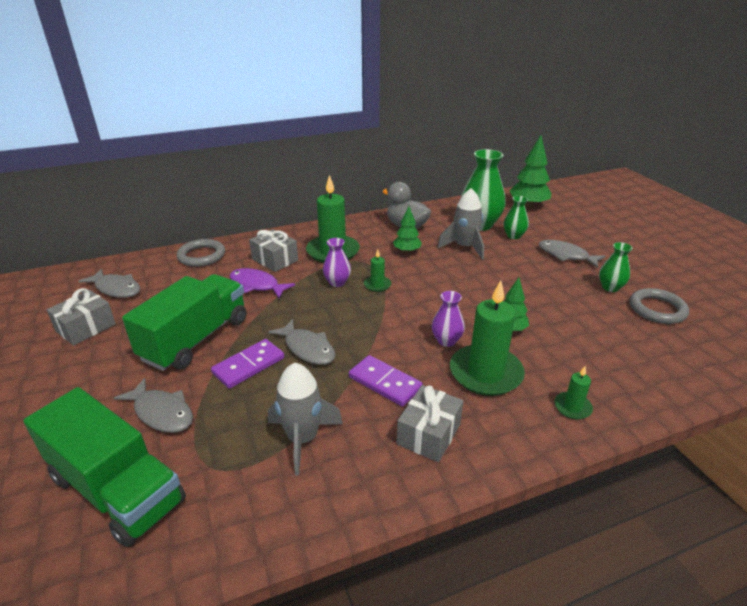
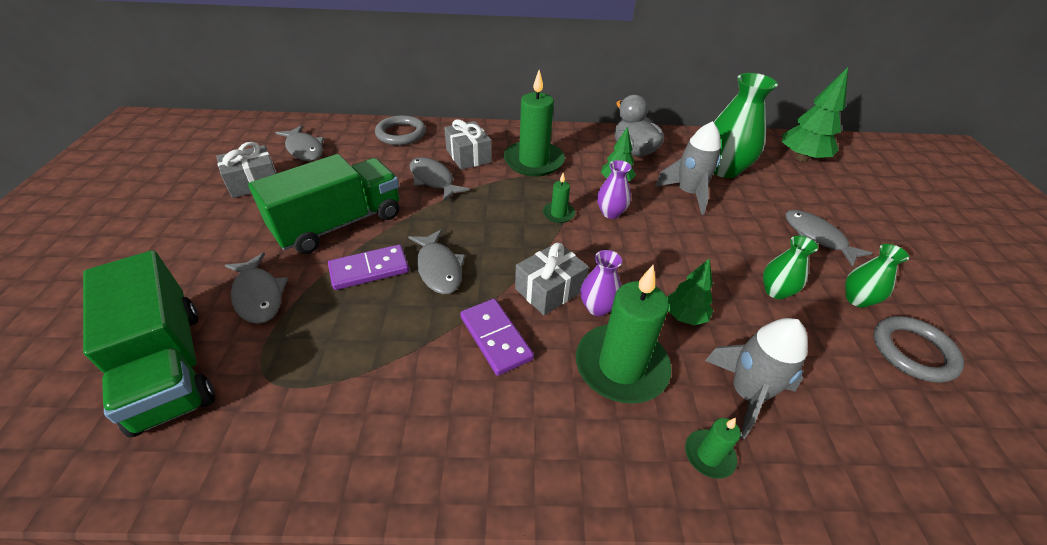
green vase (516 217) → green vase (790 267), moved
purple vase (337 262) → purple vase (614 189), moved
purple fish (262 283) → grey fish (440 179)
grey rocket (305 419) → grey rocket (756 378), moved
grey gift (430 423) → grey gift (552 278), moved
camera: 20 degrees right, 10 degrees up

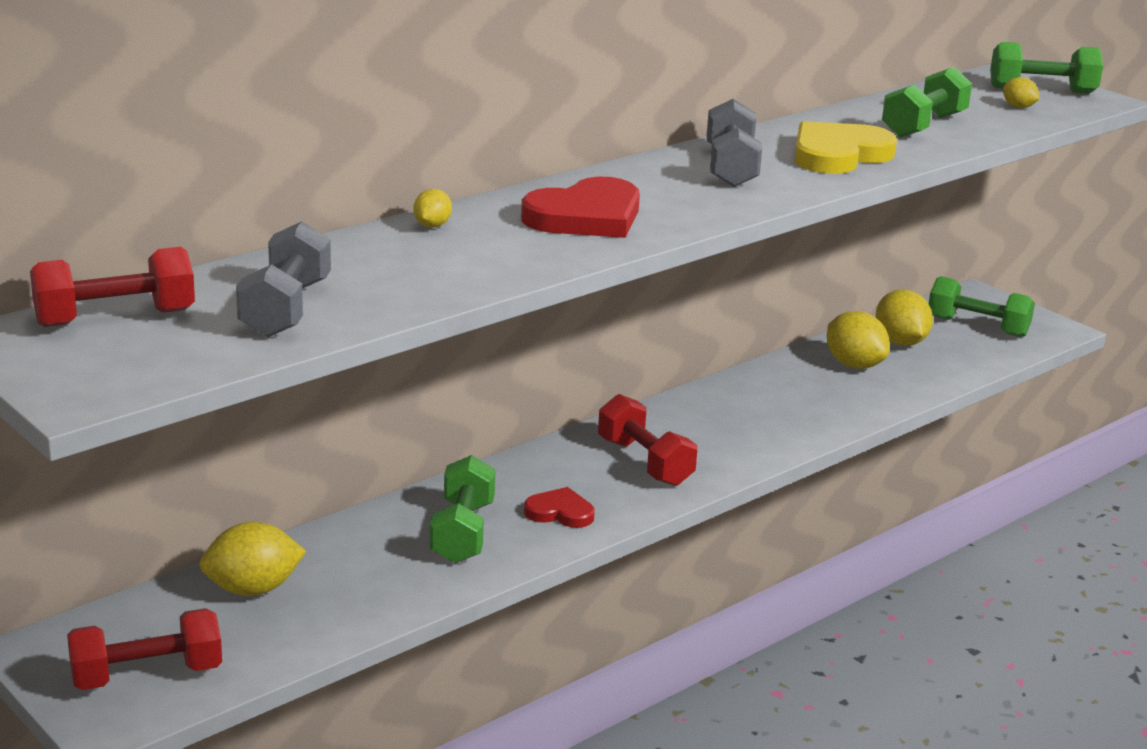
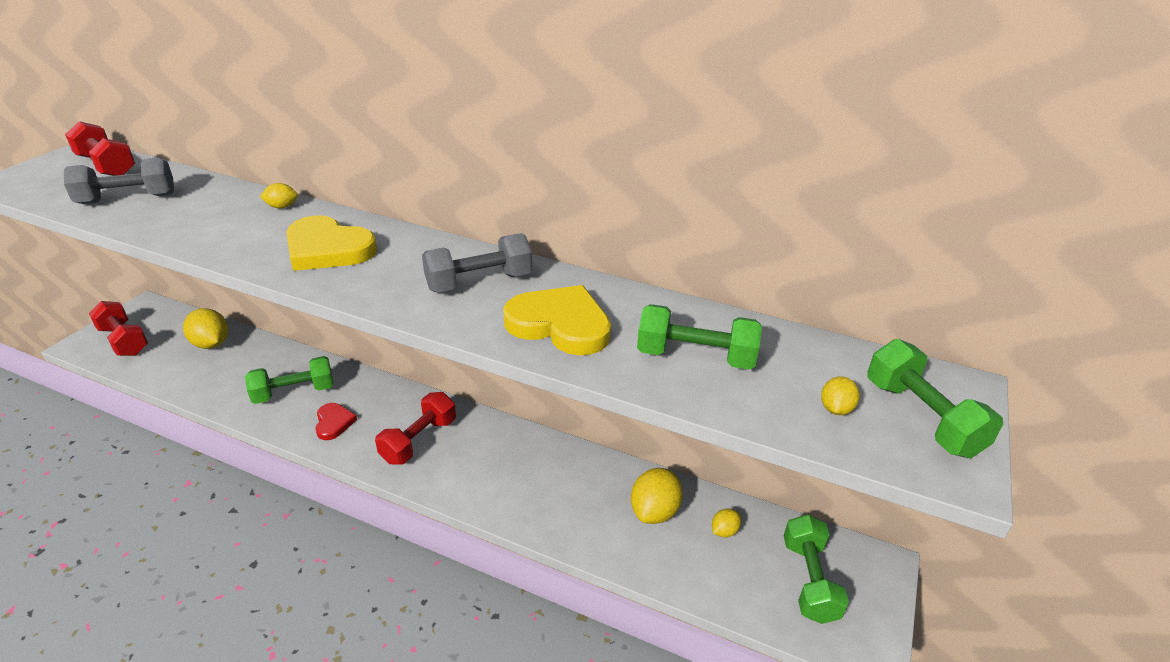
red heart (580 207) → yellow heart (332 243)
yellow lemon (904 317) → yellow lemon (726 523), x0.52
camera: 65 degrees right, 10 degrees up

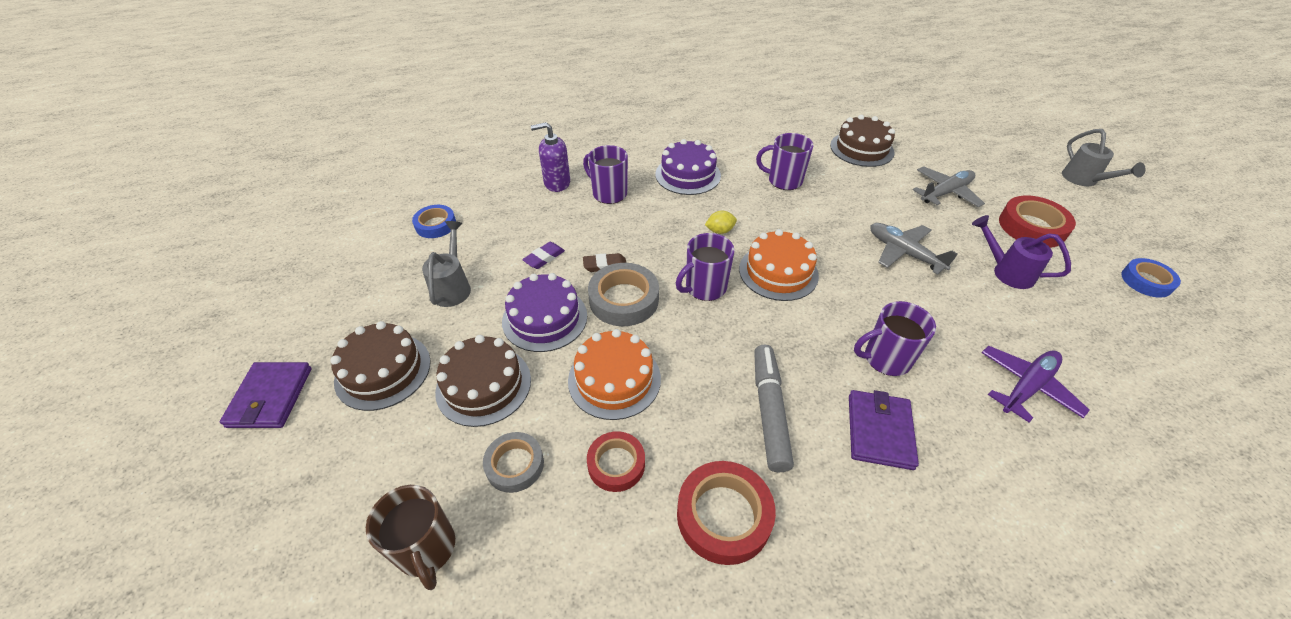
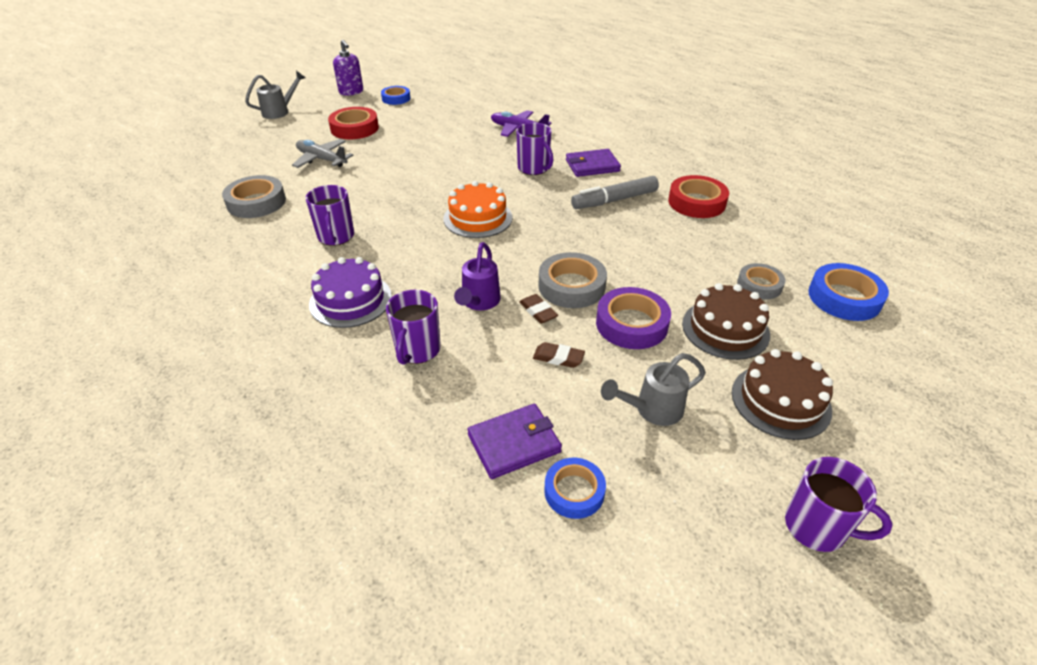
brown cake (862 141) → grey tape (254 196)
purple soap dispenser (550 157) → purple soap dispenser (348 68), moved
yellow lemon (721 222) → -
purple watering can (1021 252) → purple watering can (477 276), moved
grey plane (914 249) → -
purple mug (705 267) → purple mug (839 504), moved
purple eraser (543 255) → brown eraser (559 355)
purple cake (544 312) → purple tape (633 318)
orange cake (614 374) → -
purple wallet (266 395) → purple wallet (514 441), moved
red tape (616 461) → -
brown mug (410 537) → blue tape (848 292)
camera: 115 degrees left, 5 degrees down

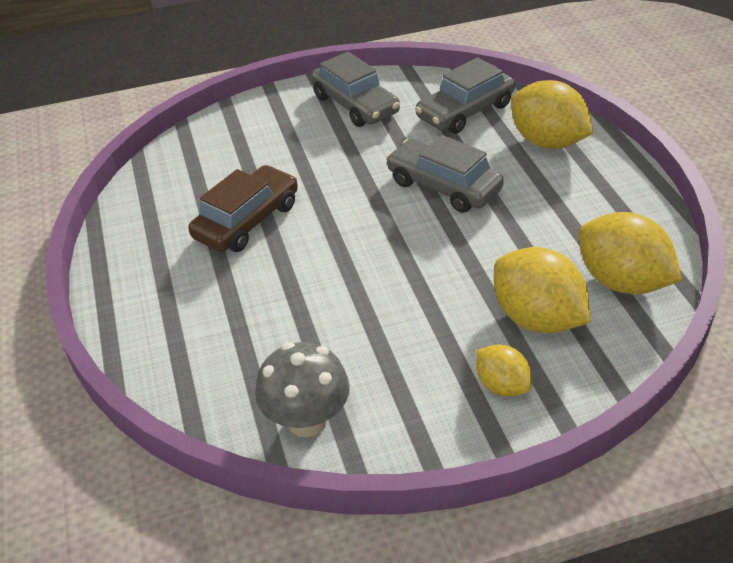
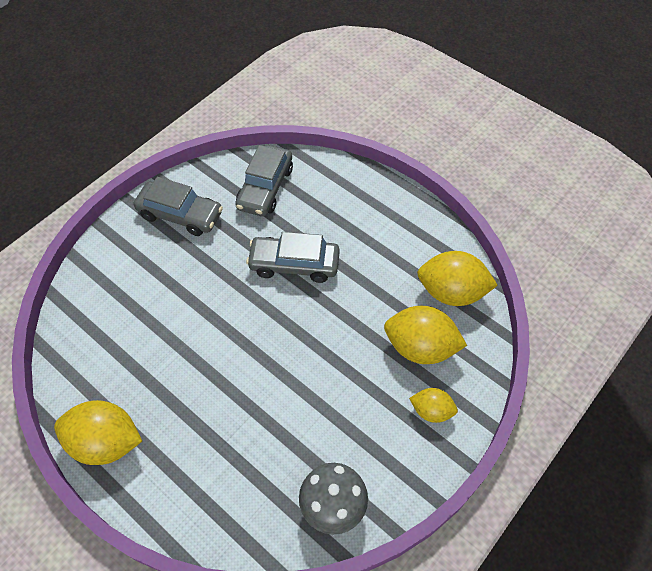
yellow lemon (552 114) → yellow lemon (98 432), moved
brown car (243 208) → -
camera: 35 degrees left, 15 degrees up

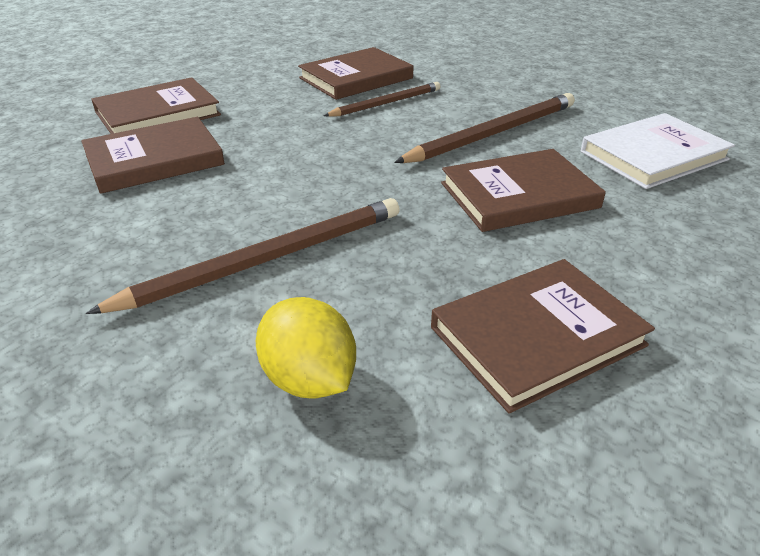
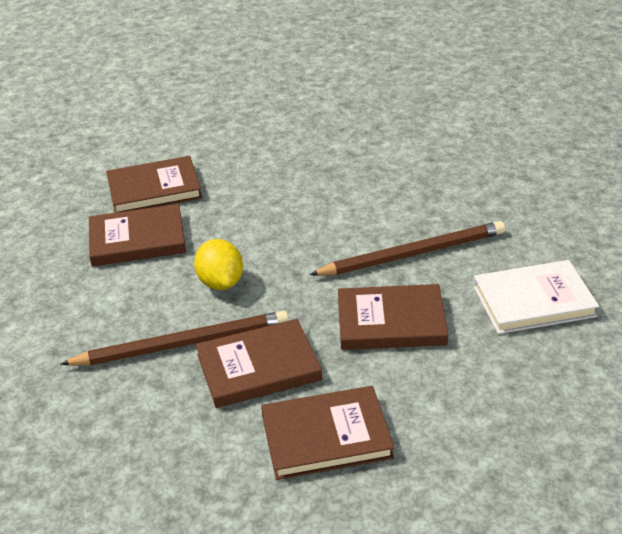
brown book (355 73) → brown book (259 363), moved
brown pencil (382 99) → -
yellow lemon (306 348) → yellow lemon (218 264), moved
camera: 20 degrees right, 0 degrees up

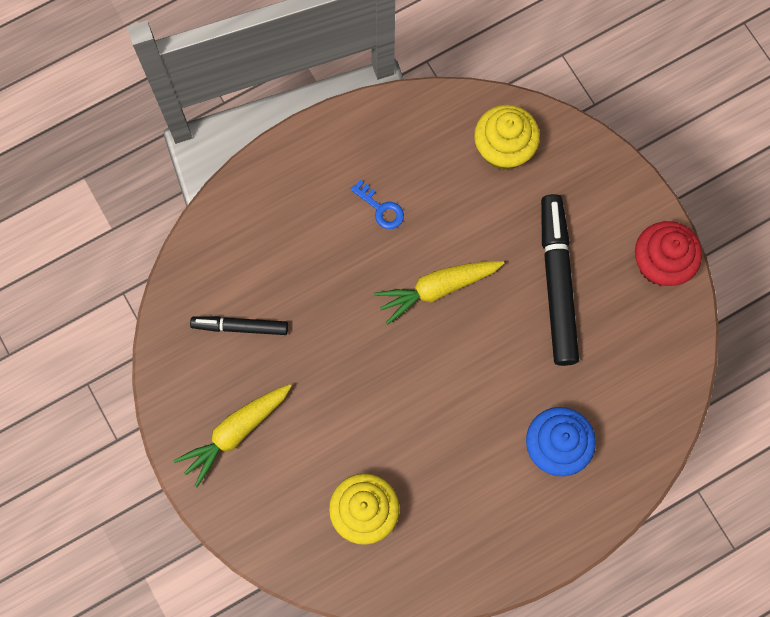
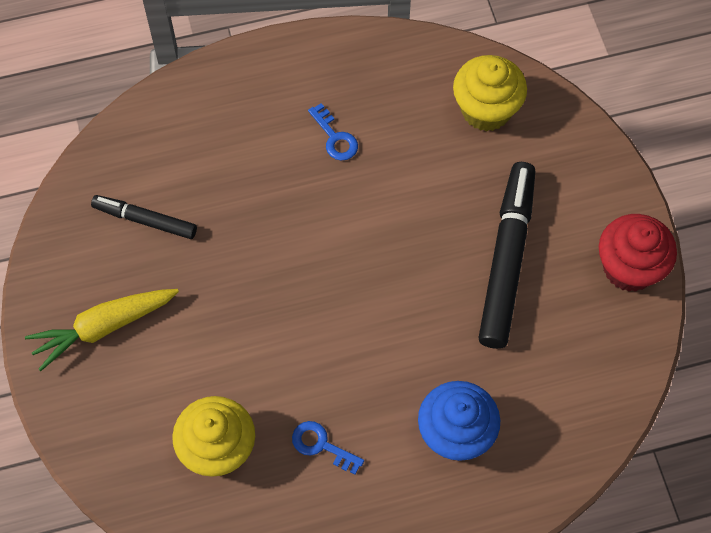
yellow carrot (439 293) → -
- → blue key (328 447)
camera: 15 degrees right, 10 degrees down

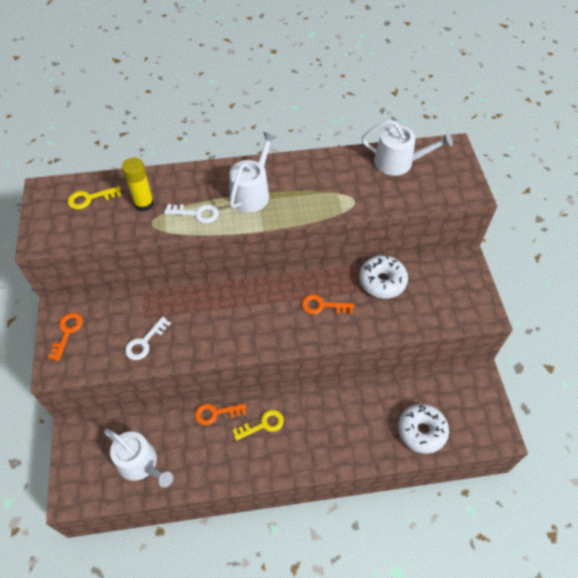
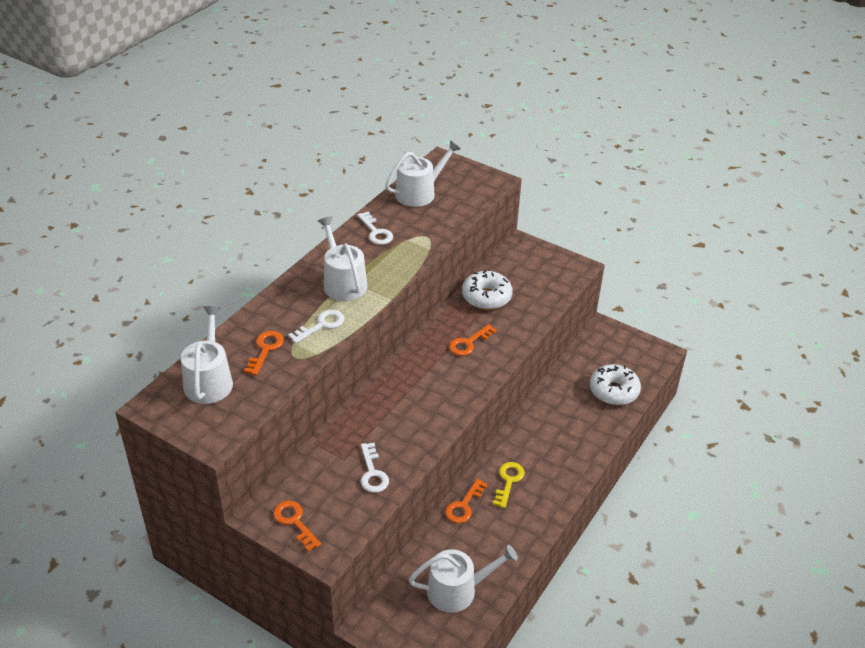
yellow glue stick (138 185) → orange key (264 353)
yellow key (95 197) → white watering can (207 355)
- → white key (375 228)
camera: 50 degrees left, 15 degrees down

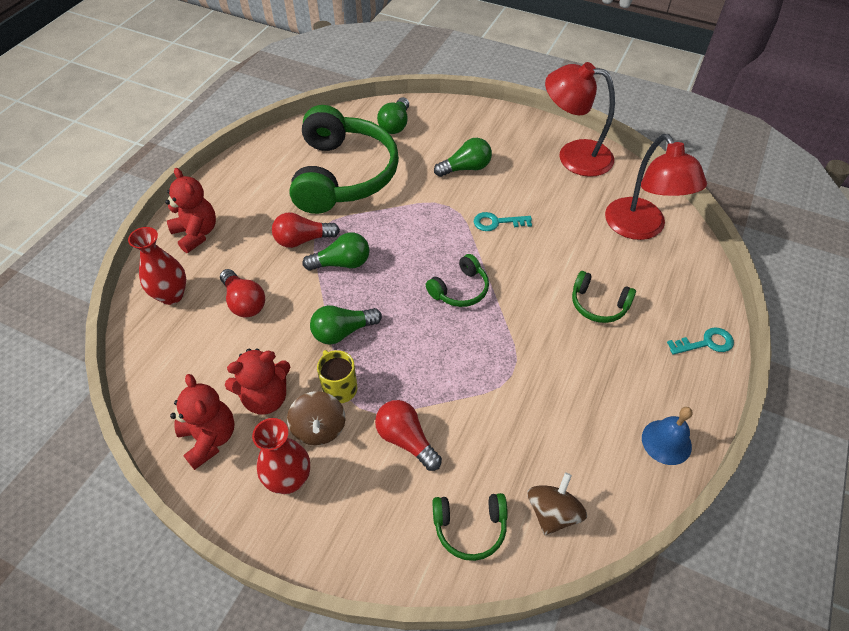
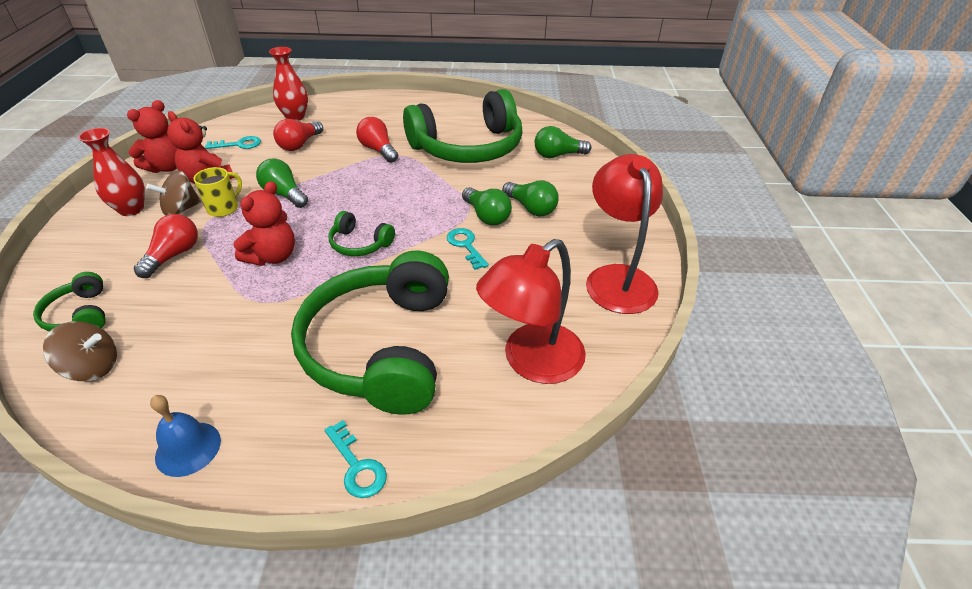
red teddy bear (190 210) → red teddy bear (264 223), moved
green light bulb (336 251) → green light bulb (487 206), moved
green headphones (604 297) → green headphones (370 332), x2.30
- → turquoise key (233 142)
camera: 65 degrees right, 10 degrees down

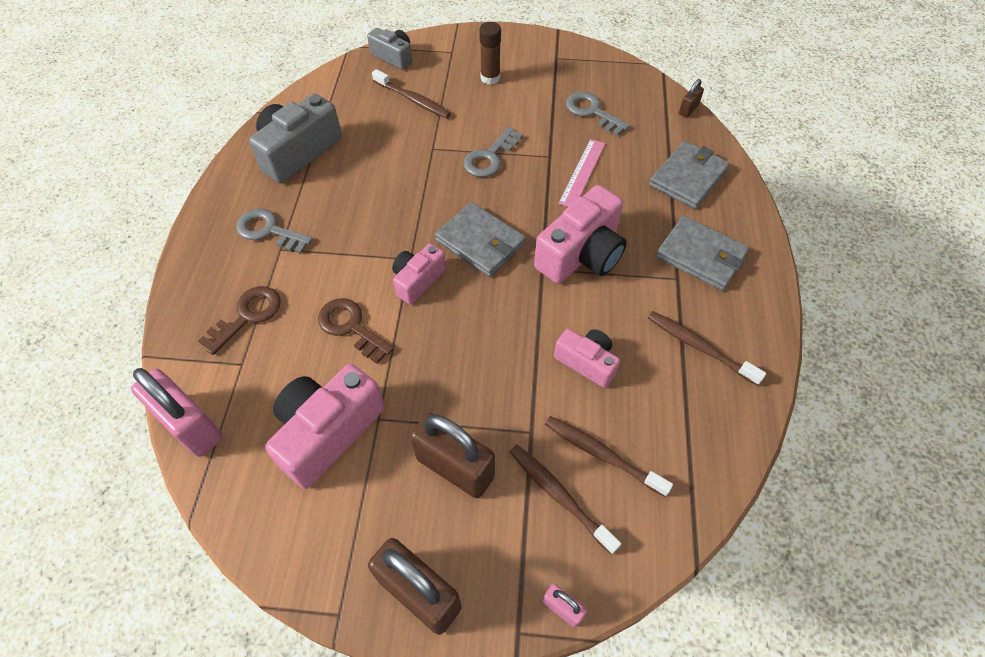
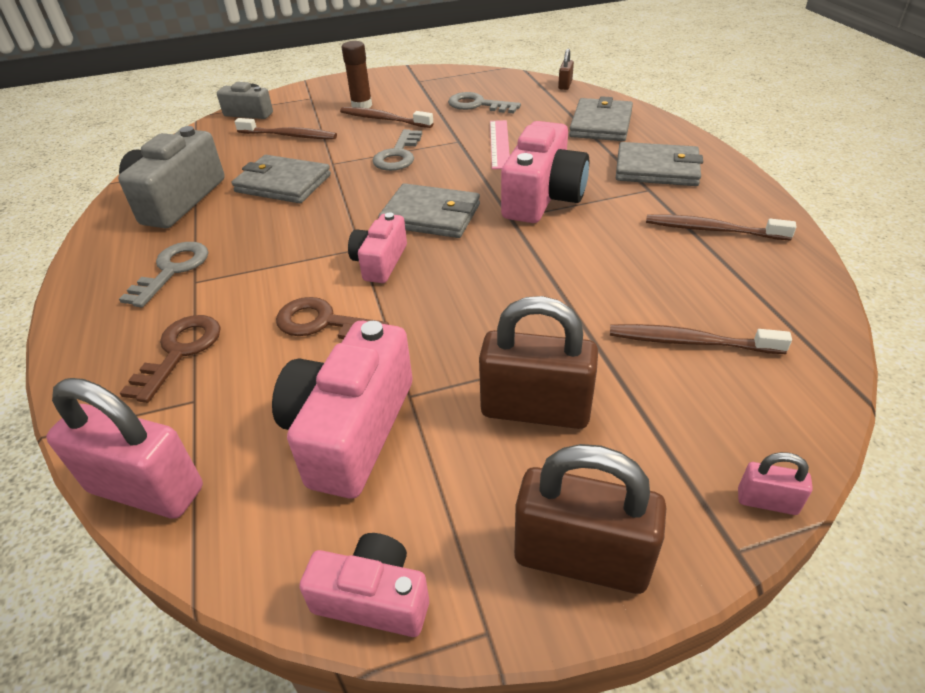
grey key (274 231) → grey key (163 274), 105 degrees clockwise
pink camera (587 358) → pink camera (364 585), moved
brown toothbrush (565 500) → brown toothbrush (386 117), moved
- → grey wallet (281 179)
camera: 20 degrees left, 15 degrees down

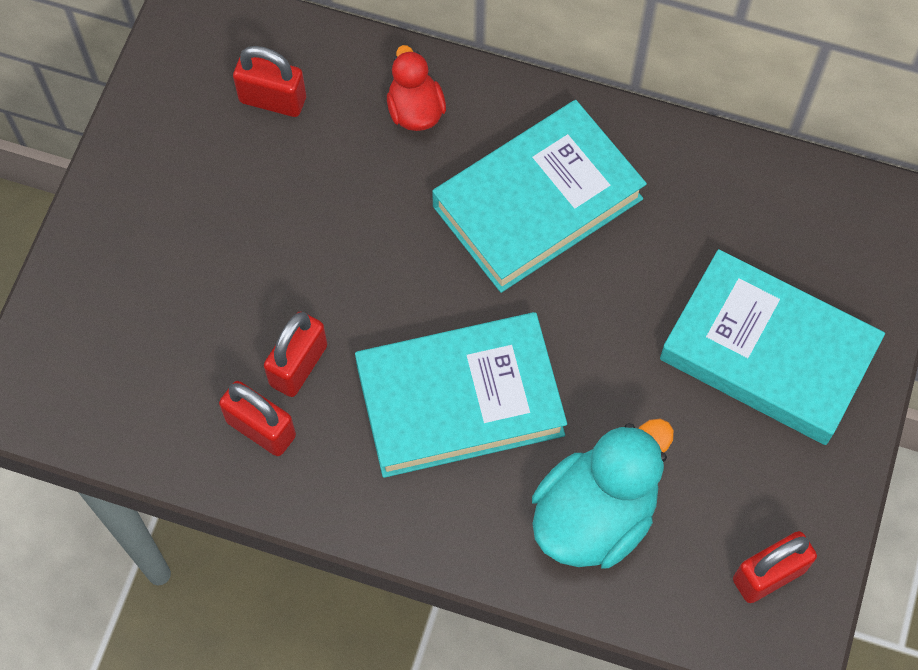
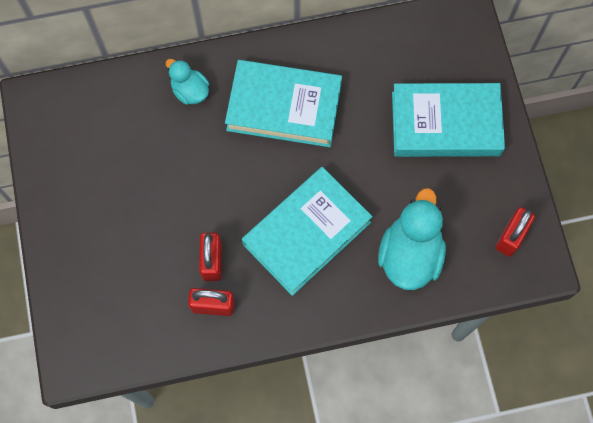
red duck (416 88) → turquoise duck (187 82)
red padlock (269 81) → -
turquoise book (539 196) → turquoise book (283 103), 75 degrees clockwise
camera: 30 degrees left, 5 degrees up

